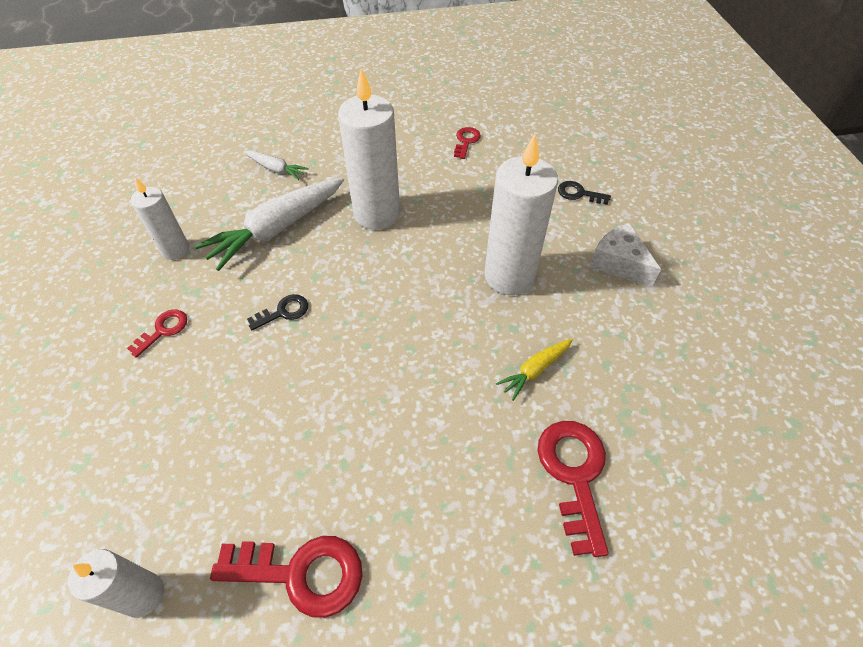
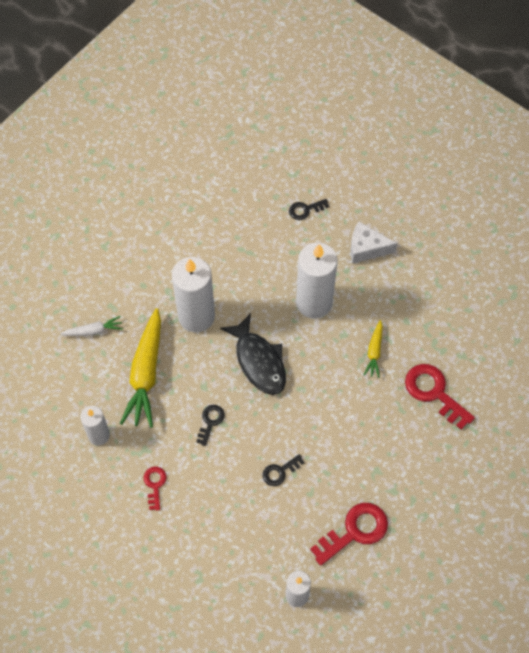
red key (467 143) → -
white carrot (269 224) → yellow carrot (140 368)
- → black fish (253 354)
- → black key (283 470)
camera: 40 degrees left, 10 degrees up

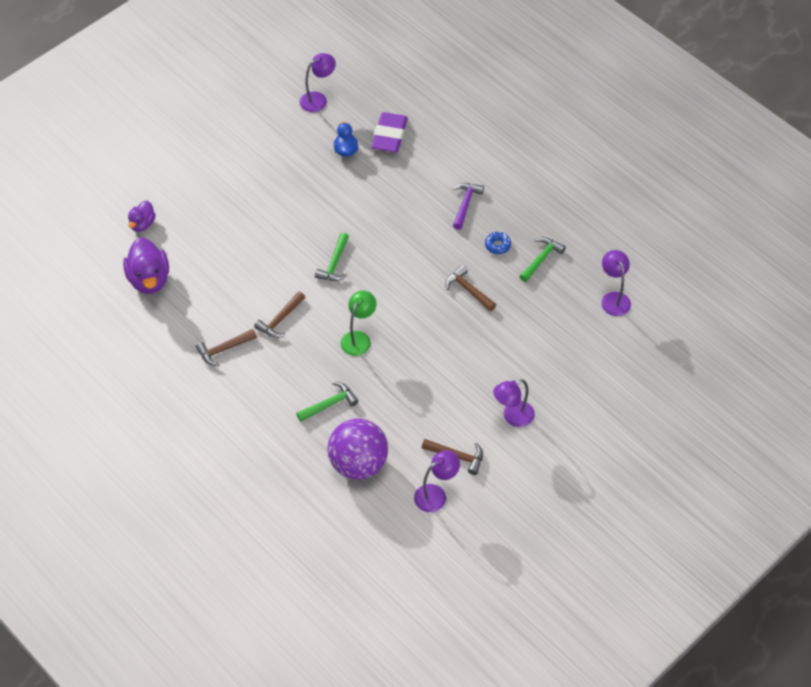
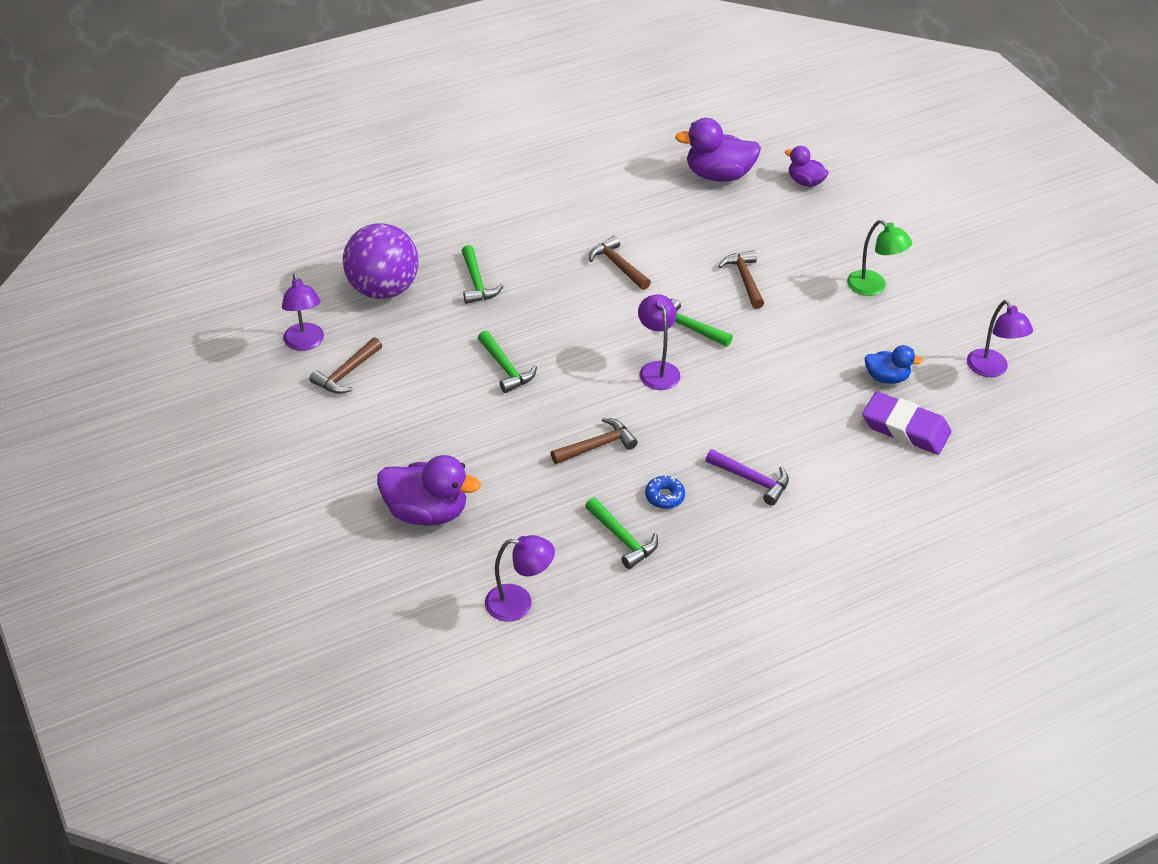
green lamp (359 323) → green lamp (879 258), moved
brown hammer (226 347) → brown hammer (741 279), moved
purple lamp (514 403) → purple lamp (659 342), moved
- → green hammer (507 362)
- → purple duck (429 490)
camera: 105 degrees right, 10 degrees down

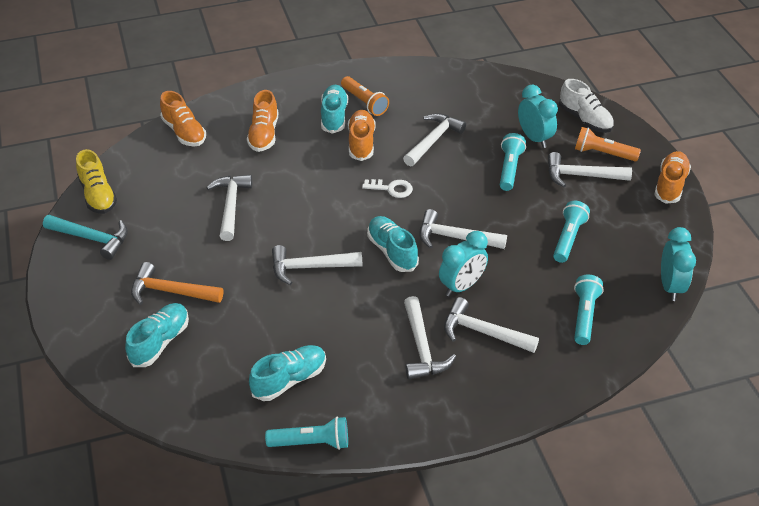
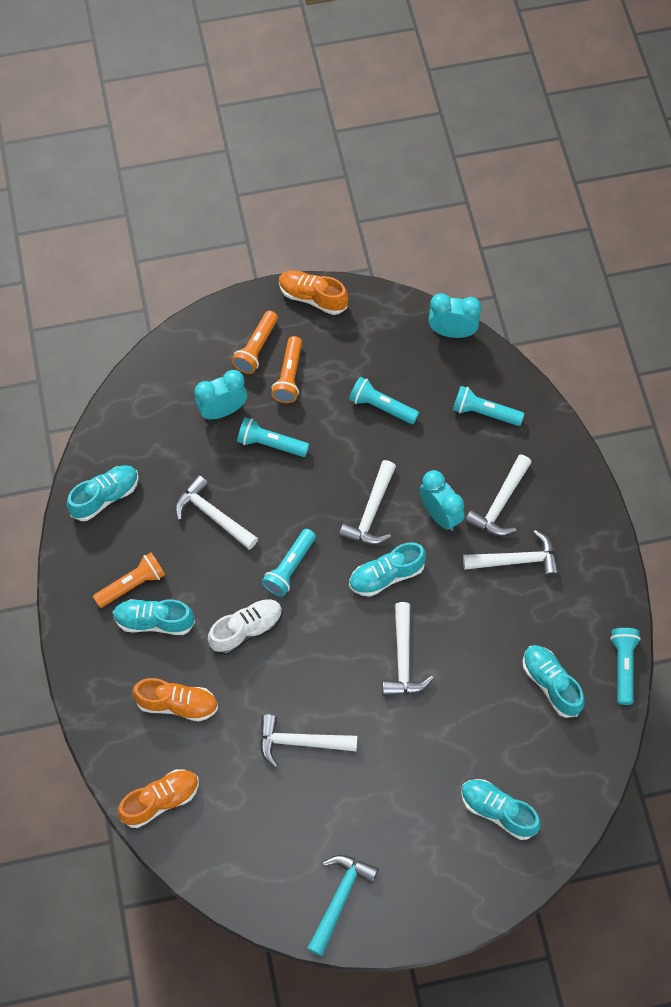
white shoe (586 106) → white shoe (245 627), moved
orange shoe (361 135) → -
yellow shoe (96 181) → -
white hammer (590 169) → orange flashlight (286 369)
white key (387 188) → turquoise flashlight (289 563)
orange hammer (177 283) → -
- → turquoise shoe (103 493)
camera: 85 degrees left, 20 degrees up

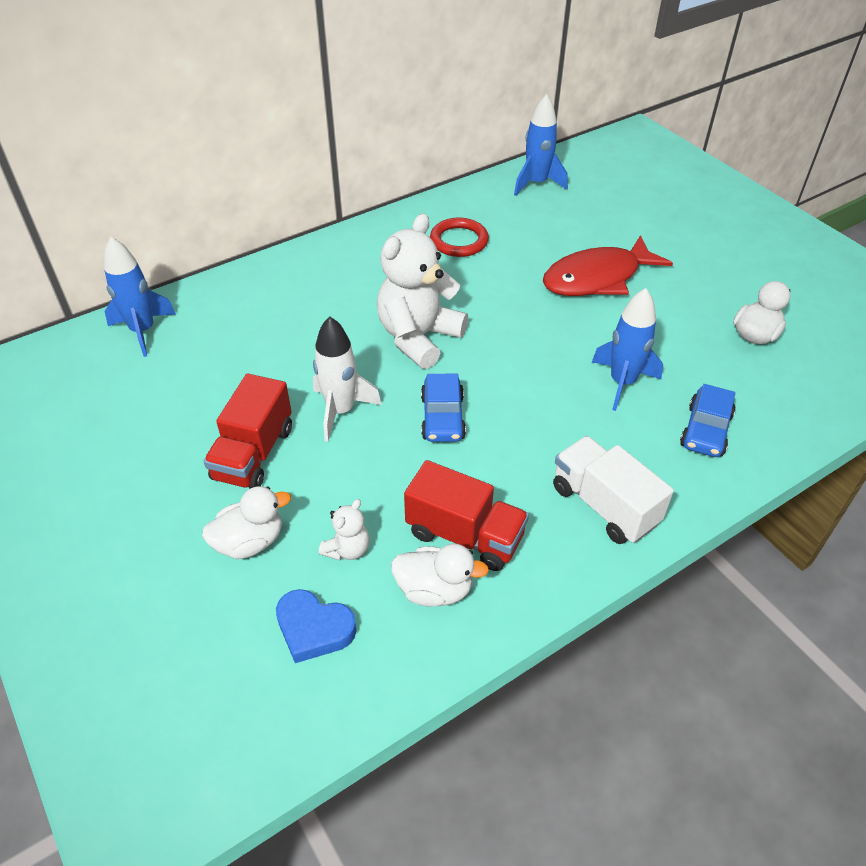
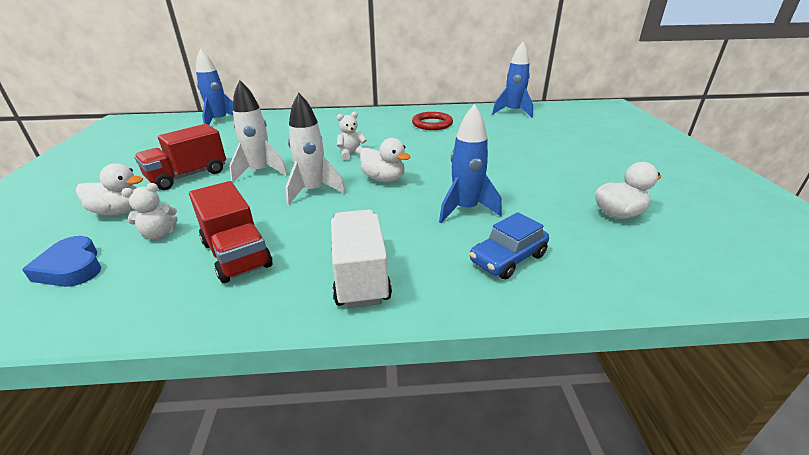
white teddy bear (422 291) → white teddy bear (352 136), x0.45
red fish (608 265) → -
blue car (443 408) → white rocket (316 149)
white duck (440 575) → white duck (385 160), moved
camera: 30 degrees right, 15 degrees down

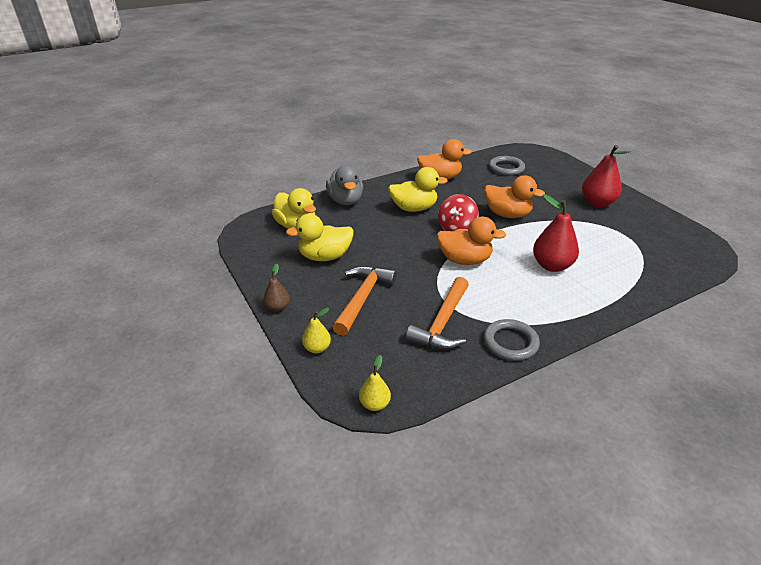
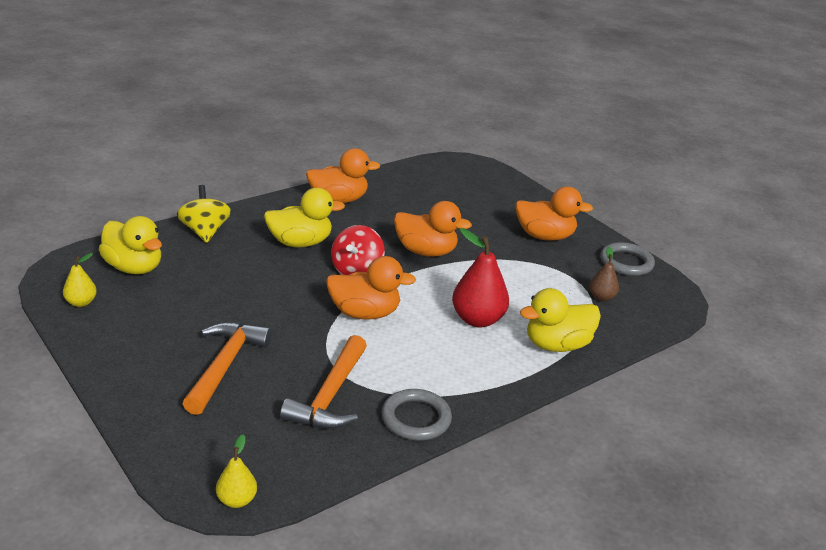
red pear (606 176) → orange duck (554 213)
grey ring (507 166) → grey ring (627 259), moved
grey duck (344 185) → yellow spinning top (204 214)
yellow duck (320 237) → yellow duck (560 320), moved
brown pear (276 288) → brown pear (604 274), moved
yellow pear (316 331) → yellow pear (80 280), moved
camera: 10 degrees left, 5 degrees down

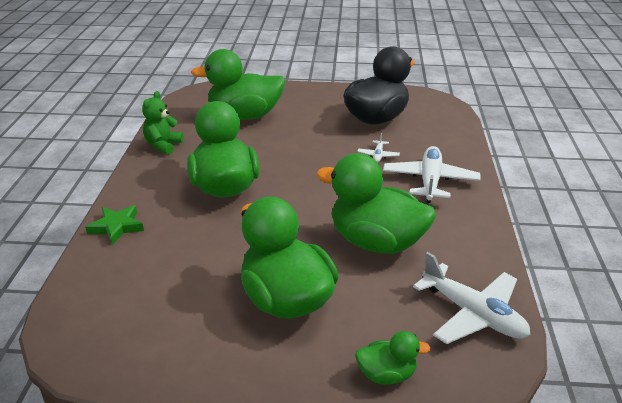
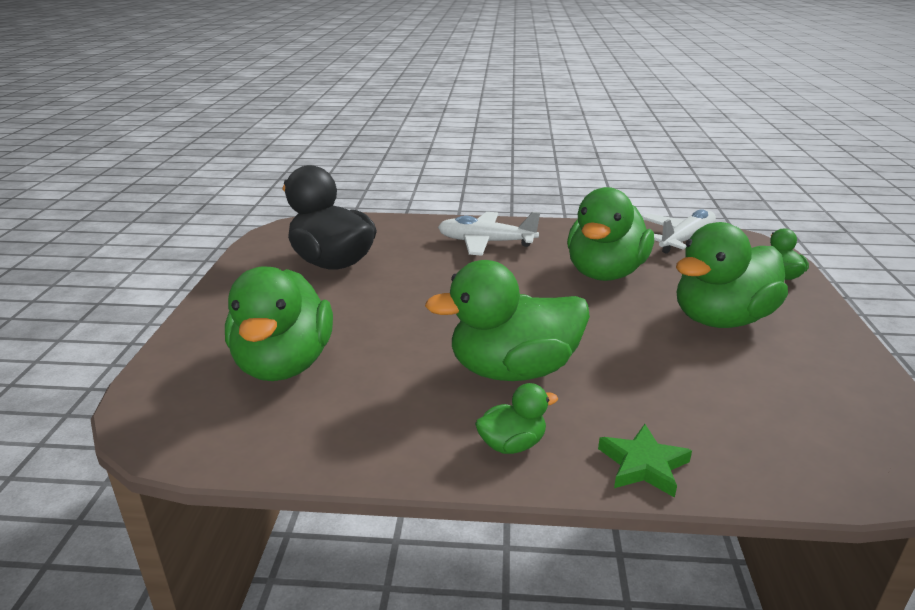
green teddy bear (162 122) → -
white plane (378 148) → -
- → green duck (516 418)
camera: 90 degrees left, 5 degrees down

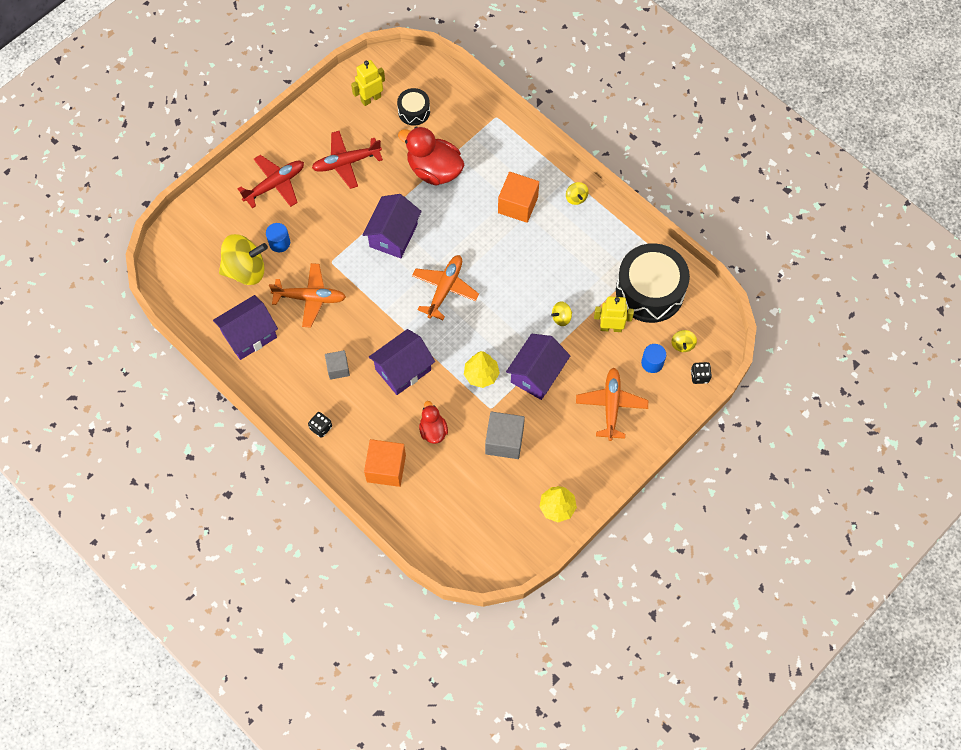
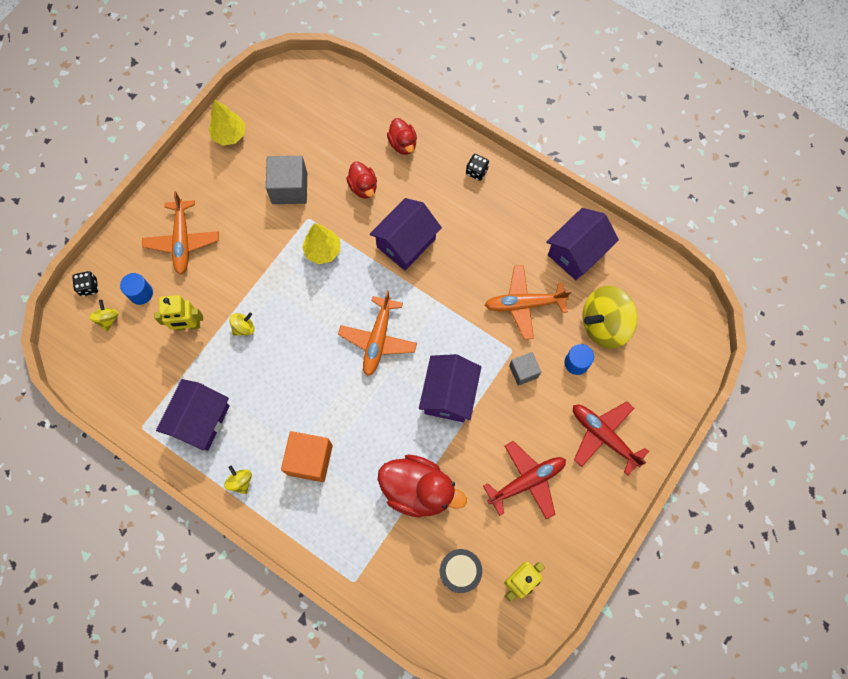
red plane (271 181) → red plane (611 438), 90 degrees clockwise
black drum (653 283) → -
purple house (538 367) → purple house (193 415), moved
grey cube (337 365) → grey cube (525 369), moved
orange cube (385 463) → red duck (402 136)
camera: 170 degrees right, 5 degrees up

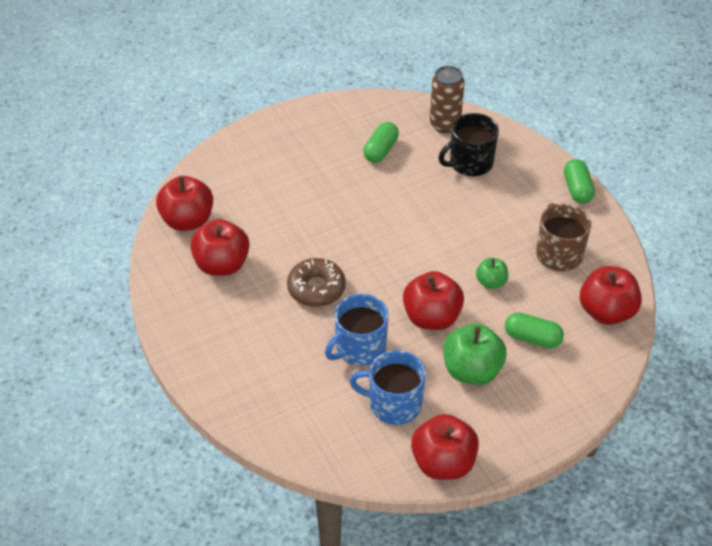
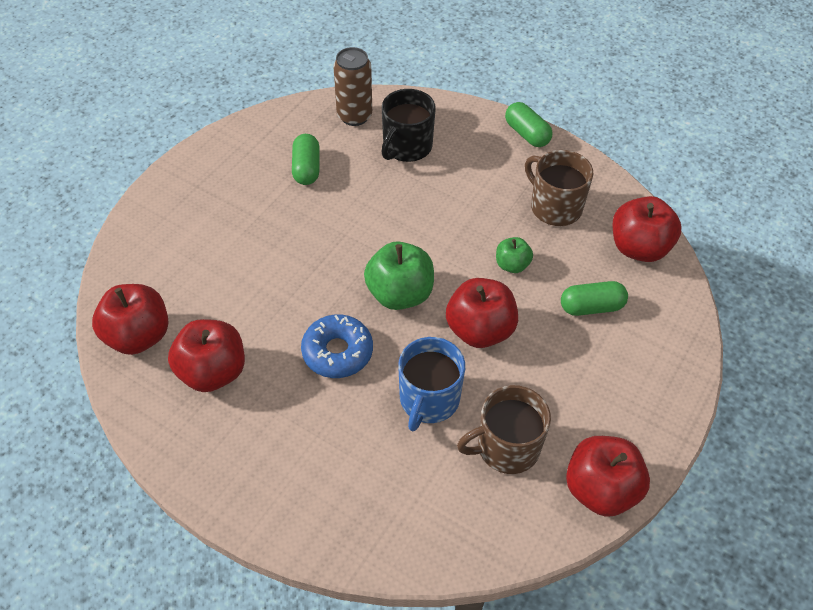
brown donut (316 282) → blue donut (337 346)
green apple (475 354) → green apple (399 275), moved
blue mug (387 387) → brown mug (504 429)
camera: 30 degrees left, 5 degrees up

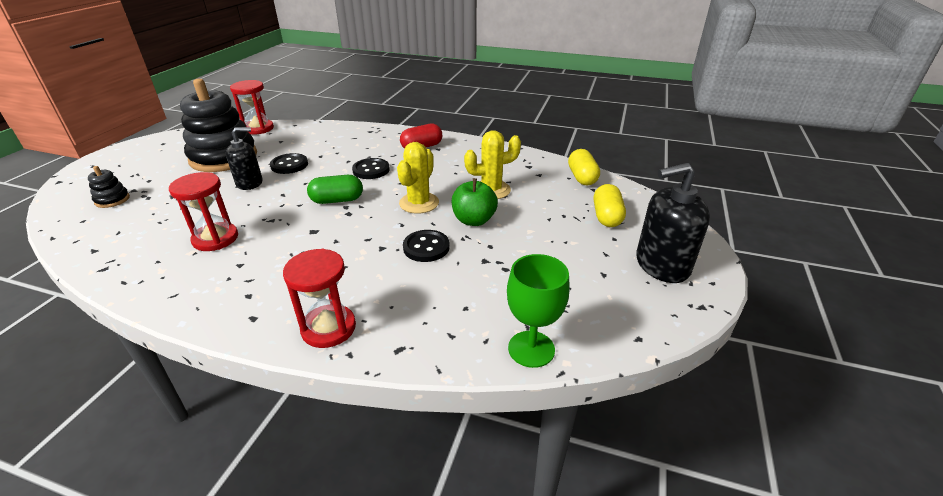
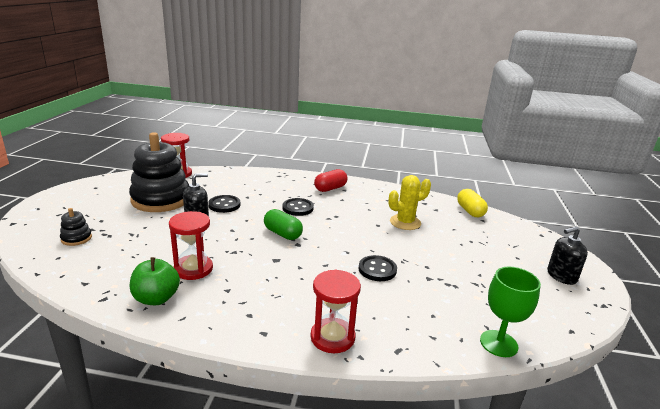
yellow cactus (418 178) → -
black soap dispenser (673 223) → black soap dispenser (567 255), x0.66
green capsule (335 189) → green capsule (283 224), 60 degrees clockwise
green apple (475 202) → green apple (155 281), moved
yellow capsule (610 205) → -
camera: 10 degrees left, 10 degrees down

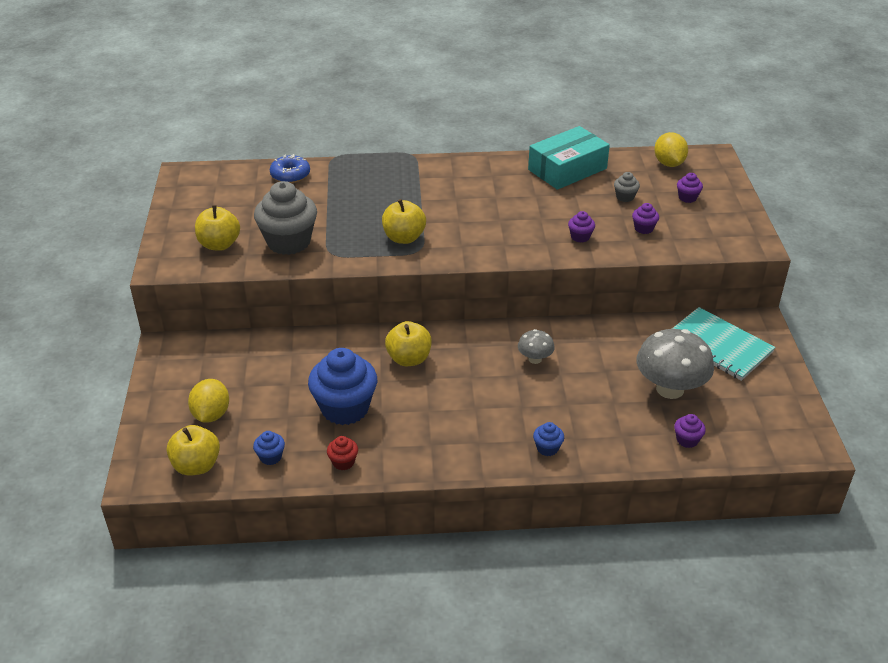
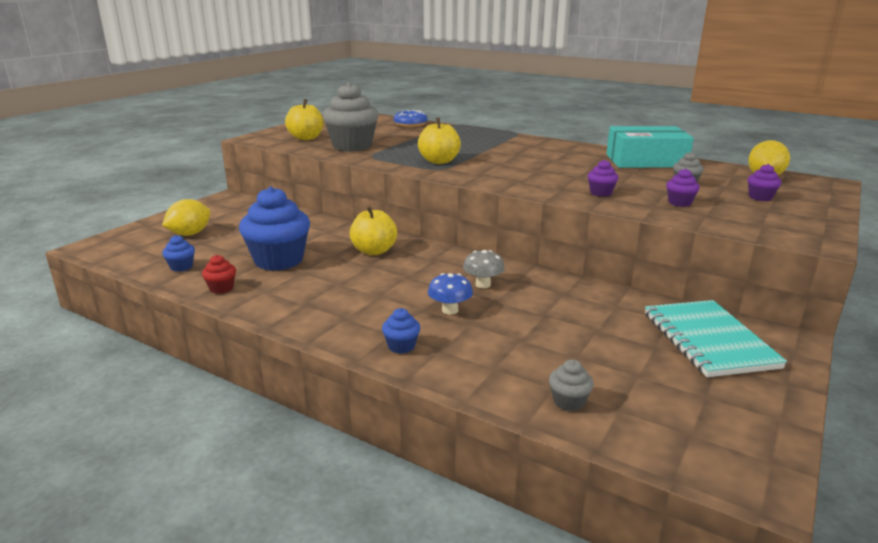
grey mushroom (675 364) → -
purple cupcake (690 431) → grey cupcake (571 385)
yellow apple (193 450) → -
- → blue mushroom (450 294)
camera: 35 degrees right, 15 degrees down

